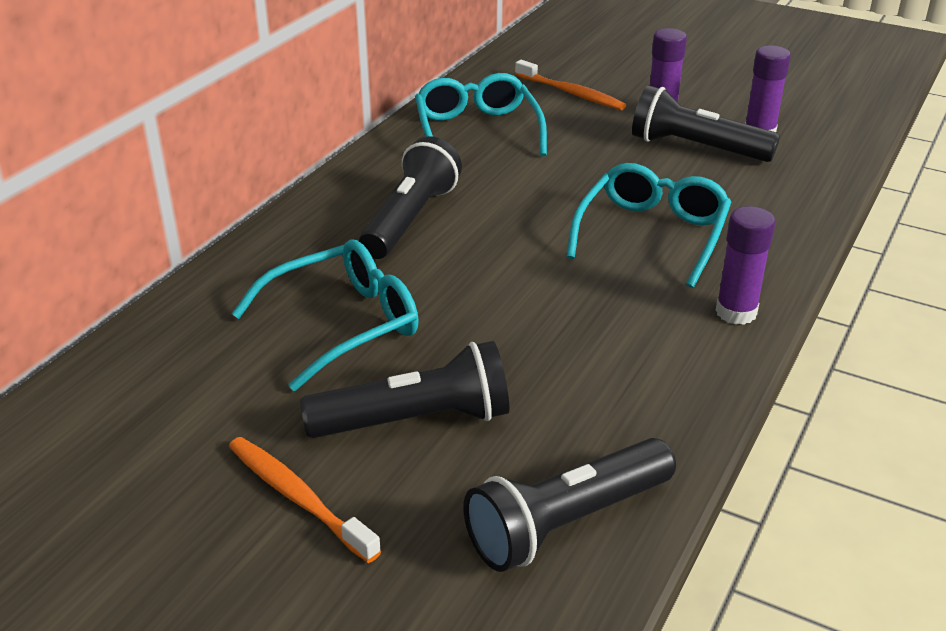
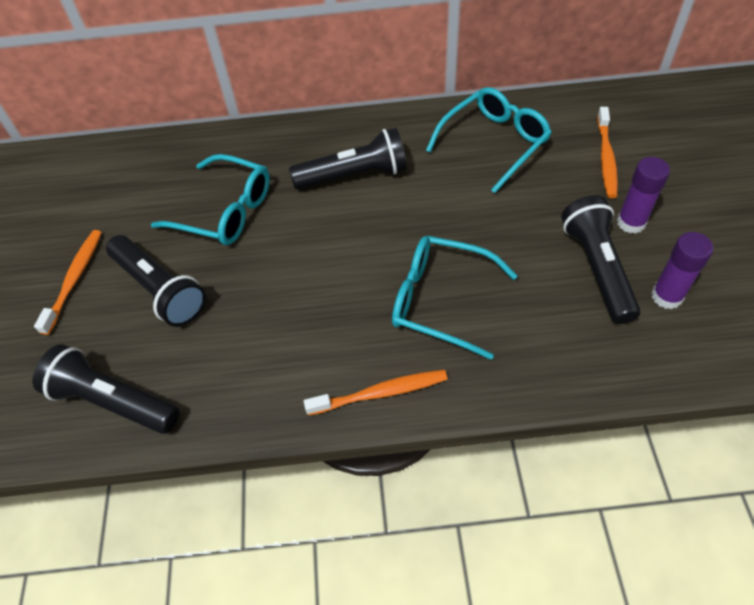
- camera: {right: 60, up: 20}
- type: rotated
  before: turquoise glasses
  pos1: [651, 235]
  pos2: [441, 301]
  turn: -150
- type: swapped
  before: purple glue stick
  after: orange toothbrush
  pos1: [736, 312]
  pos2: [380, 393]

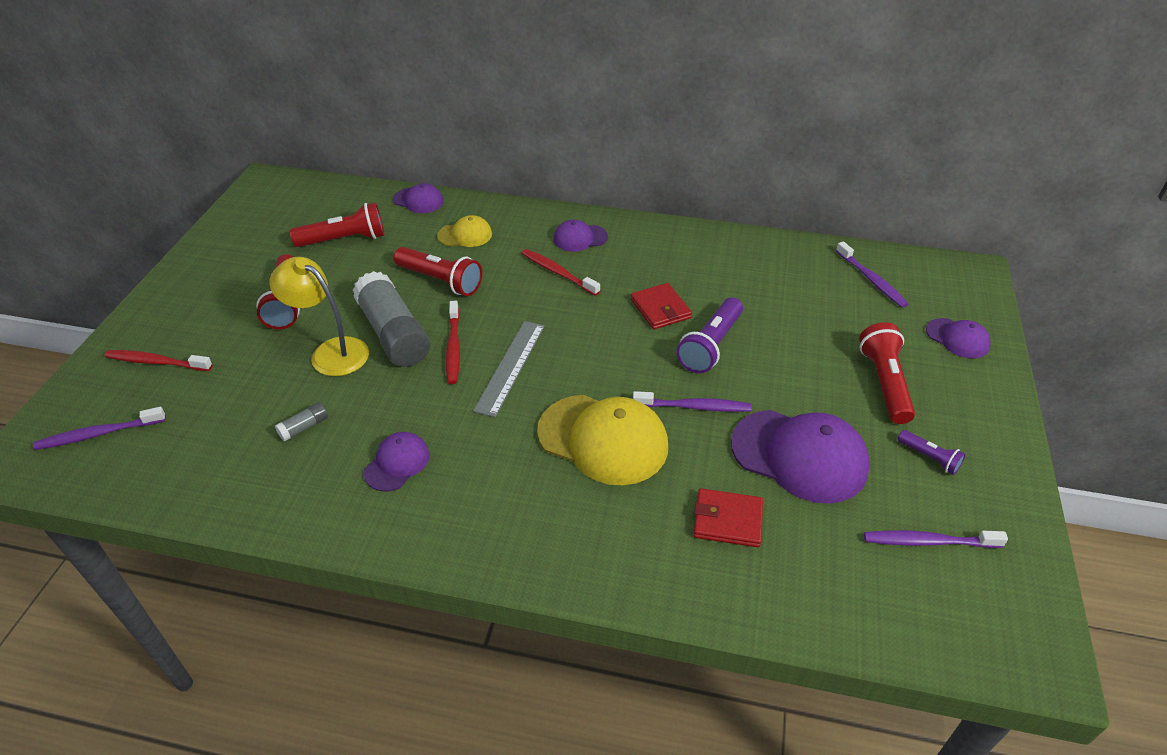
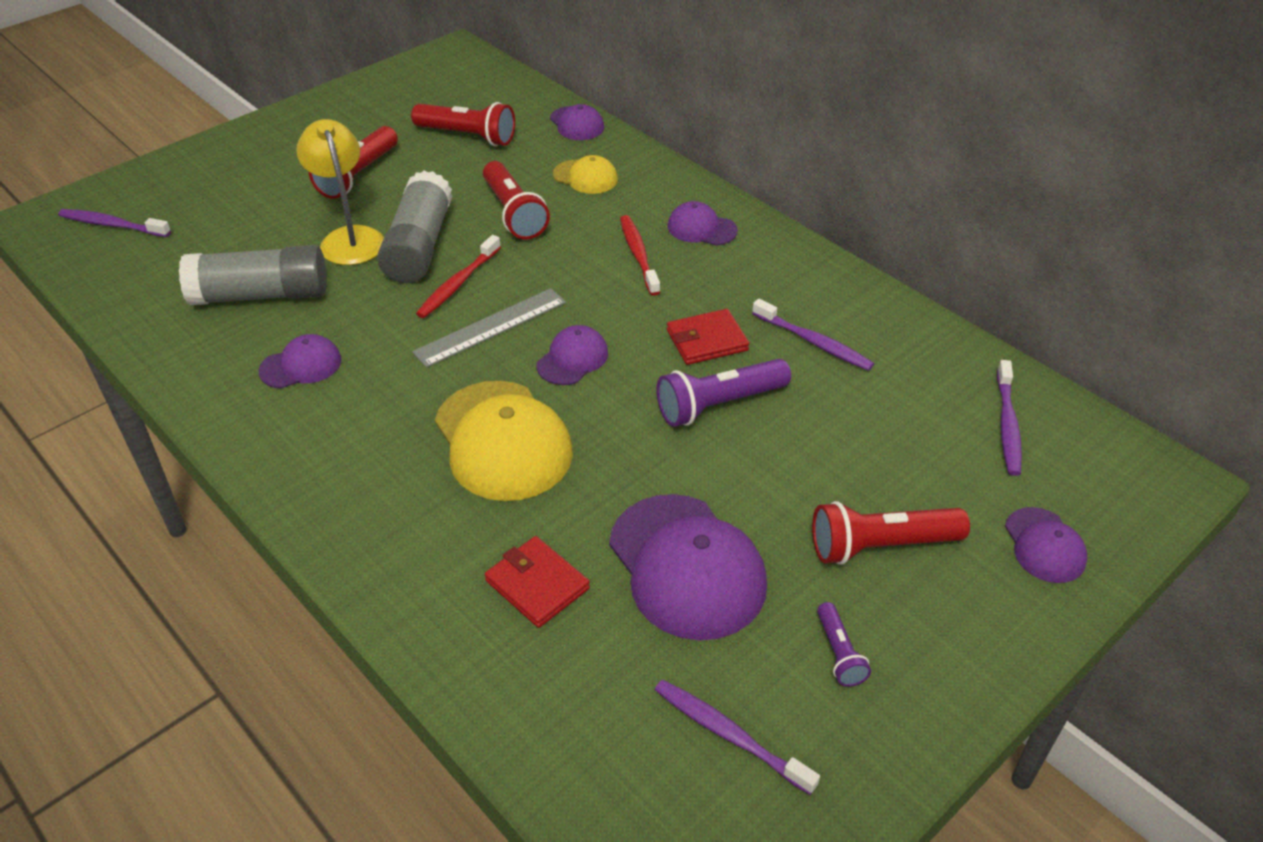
- camera: {right: 35, up: 0}
- type: rotated
  before: red wallet
  pos1: [660, 309]
  pos2: [707, 340]
  turn: 60
- type: rotated
  before: red flashlight
  pos1: [884, 383]
  pos2: [881, 546]
  turn: -135
- type: gone
  before: red toothbrush
  pos1: [156, 362]
- type: shifted
  before: purple toothbrush
  pos1: [694, 407]
  pos2: [814, 342]
- type: scaled
  before: grey glue stick
  pos1: [304, 427]
  pos2: [261, 295]
  scale: 2.48
- type: new
  after: purple cap
  pos2: [572, 359]

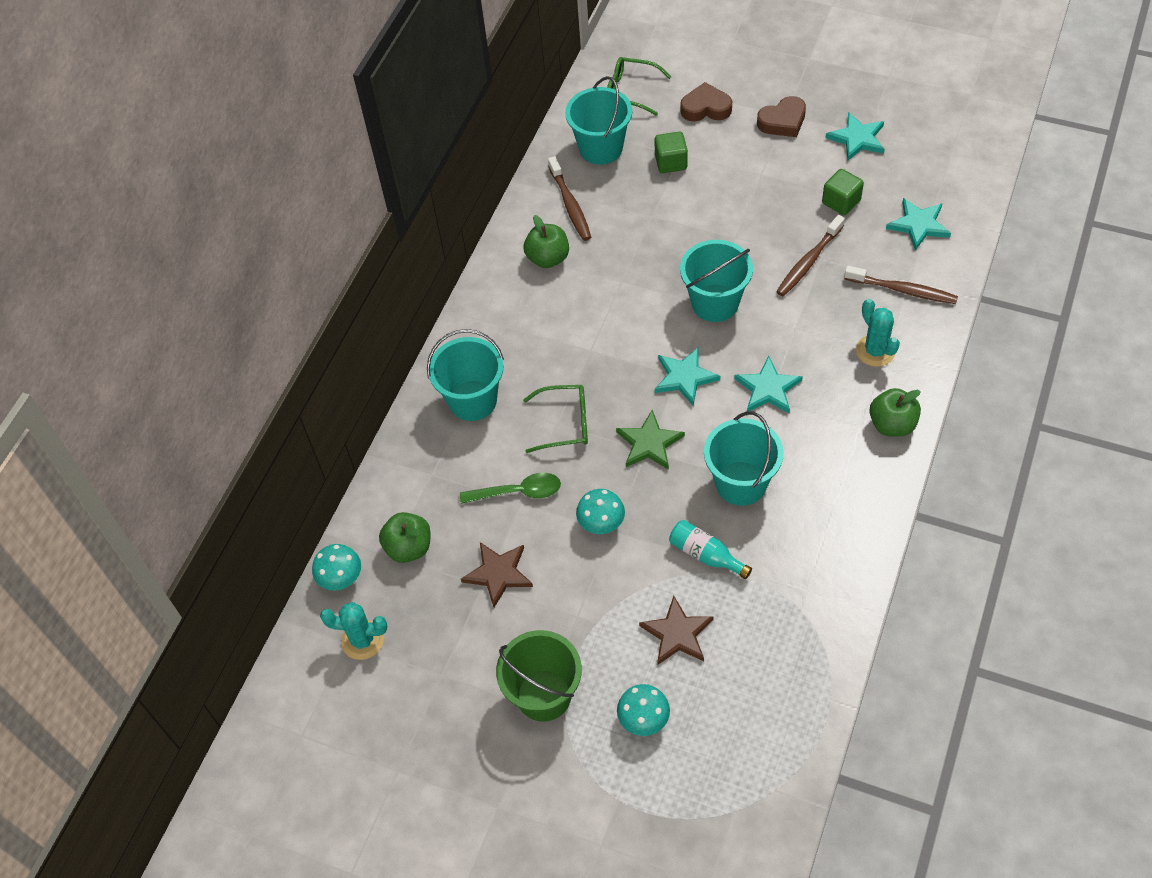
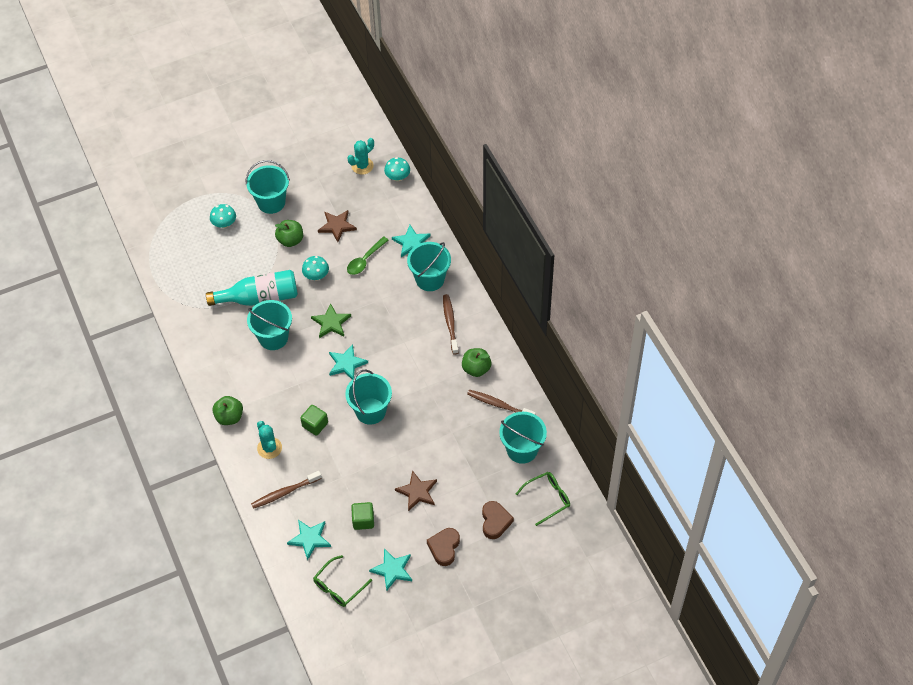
- camera: {right: 130, up: 0}
- type: rotated
  before: brown heart
  pos1: [706, 108]
  pos2: [495, 521]
  turn: -45
- type: shifted
  before: green cube
  pos1: [671, 162]
  pos2: [315, 425]
- type: shifted
  before: brown toothbrush
  pos1: [808, 262]
  pos2: [450, 323]
- type: rotated
  before: turquoise cactus
  pos1: [875, 351]
  pos2: [269, 448]
  turn: 45
- type: shifted
  before: turquoise star
  pos1: [768, 389]
  pos2: [411, 243]
- type: shifted
  before: green glasses
  pos1: [564, 423]
  pos2: [339, 586]
- type: shifted
  before: green apple
  pos1: [409, 548]
  pos2: [290, 240]
- type: scaled
  before: turquoise bottle
  pos1: [706, 555]
  pos2: [259, 298]
  scale: 1.87
- type: shifted
  before: brown star
  pos1: [677, 634]
  pos2: [417, 492]
- type: repainted
  before: green bucket
  after: turquoise bucket
  pos1: [544, 695]
  pos2: [271, 202]

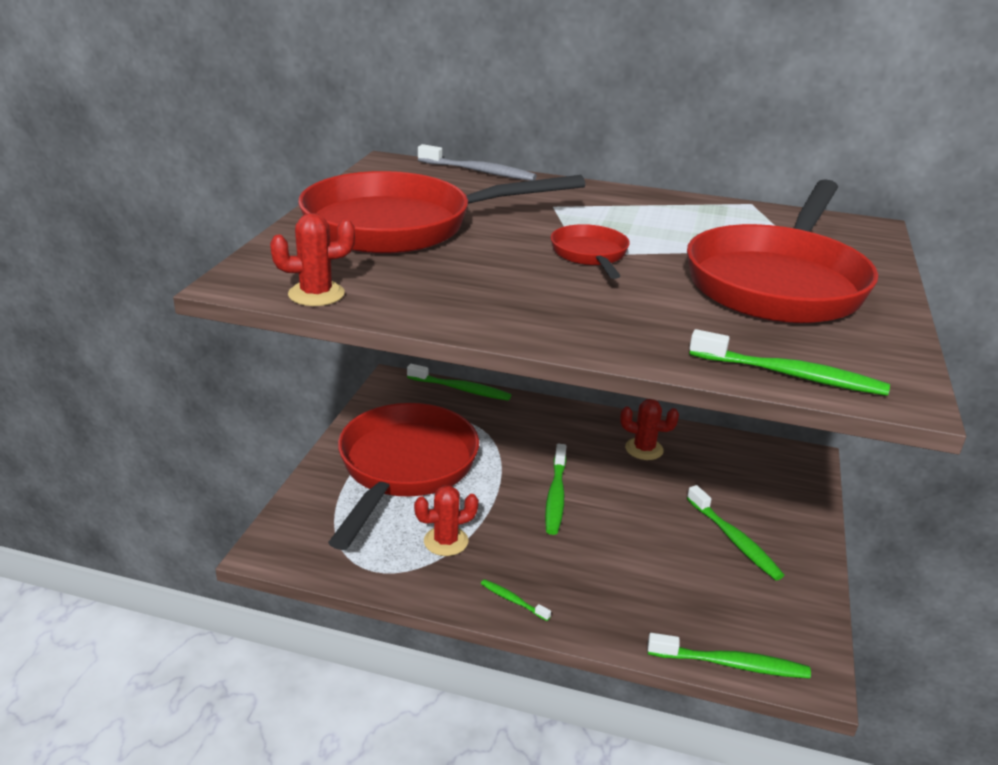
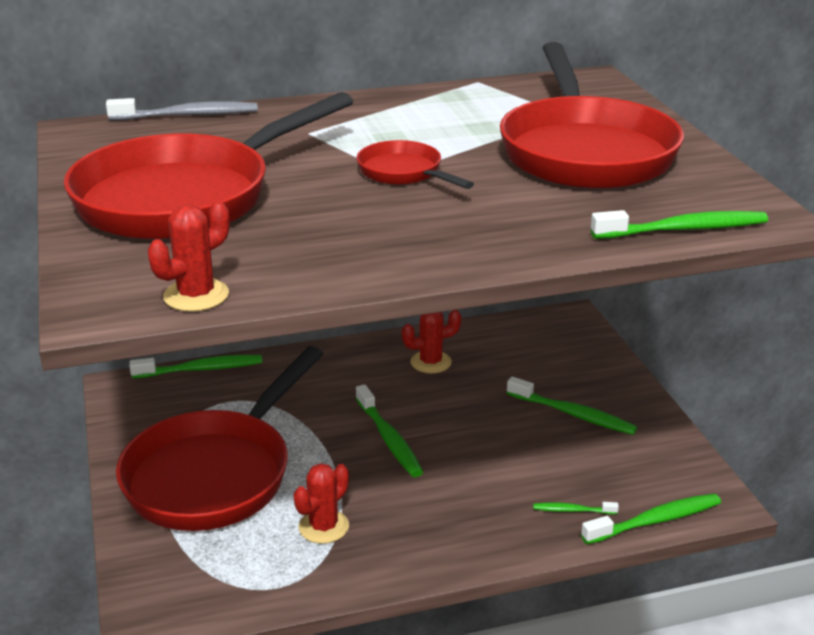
- camera: {right: -30, up: 0}
- type: rotated
  before: red pan
  pos1: [404, 468]
  pos2: [215, 474]
  turn: -135
- type: shifted
  before: green toothbrush
  pos1: [513, 600]
  pos2: [572, 510]

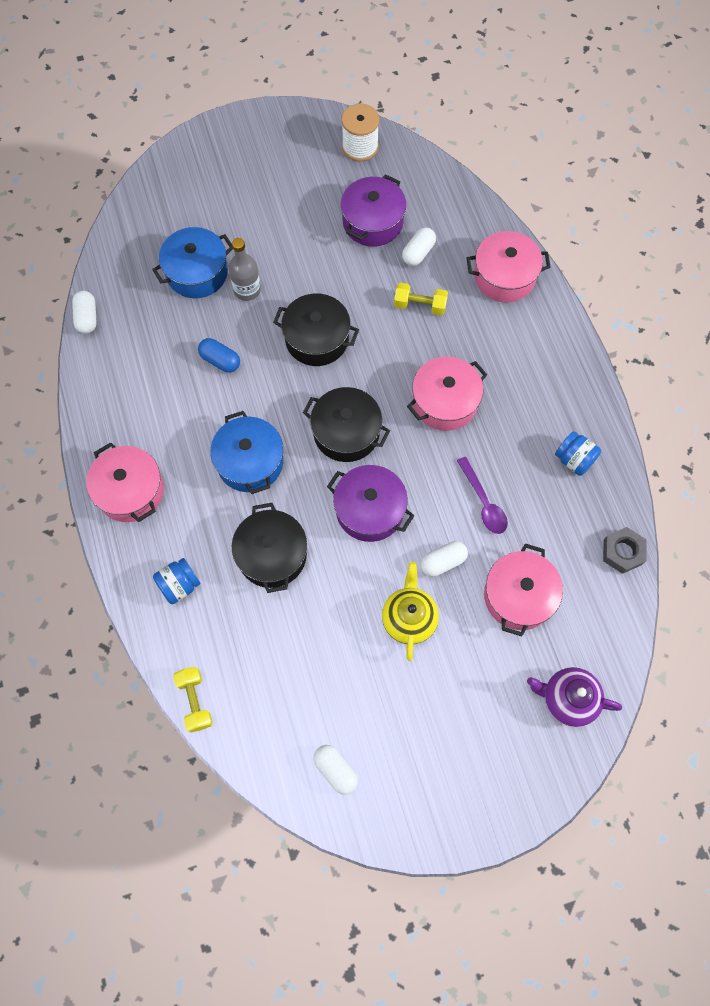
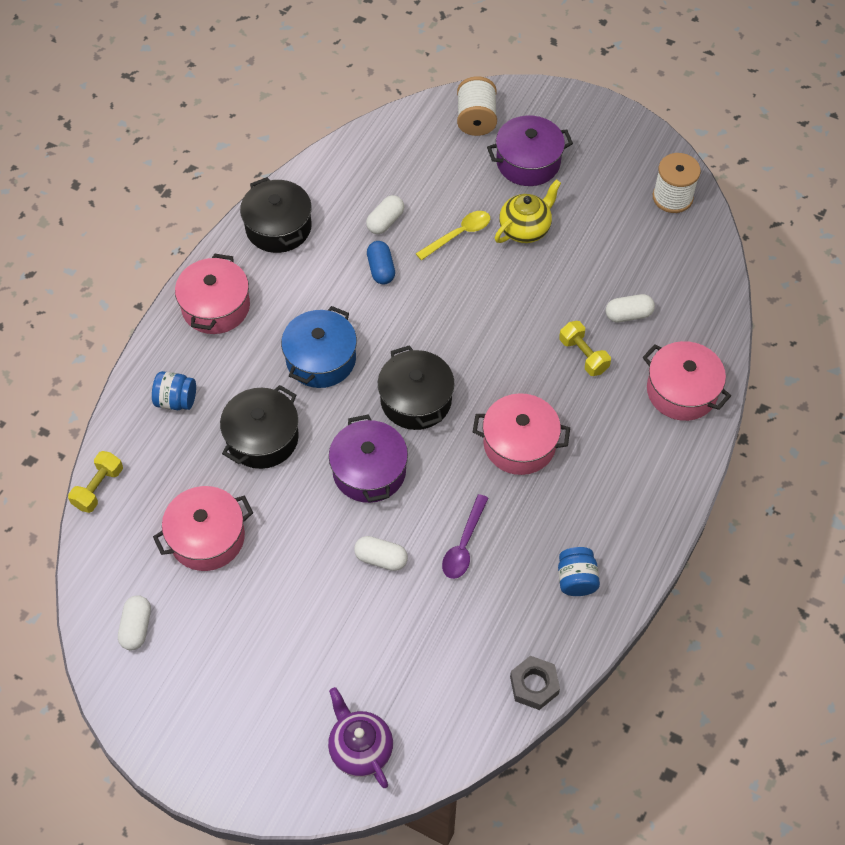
- camera: {right: 45, up: -10}
- type: shifted
  before: purple pot
  pos1: [372, 222]
  pos2: [528, 162]
- type: gone
  before: blue pot
  pos1: [197, 273]
- type: swapped
  before: grey bottle
  after: yellow spoon
  pos1: [247, 290]
  pos2: [458, 235]
- type: shifted
  before: white capsule
  pos1: [87, 318]
  pos2: [385, 222]
- type: shifted
  before: black pot
  pos1: [317, 339]
  pos2: [278, 227]
- type: shifted
  before: pink pot
  pos1: [518, 596]
  pos2: [207, 538]
- type: shifted
  before: yellow teapot
  pos1: [409, 618]
  pos2: [525, 229]
- type: new
  after: white spool
  pos2: [476, 119]

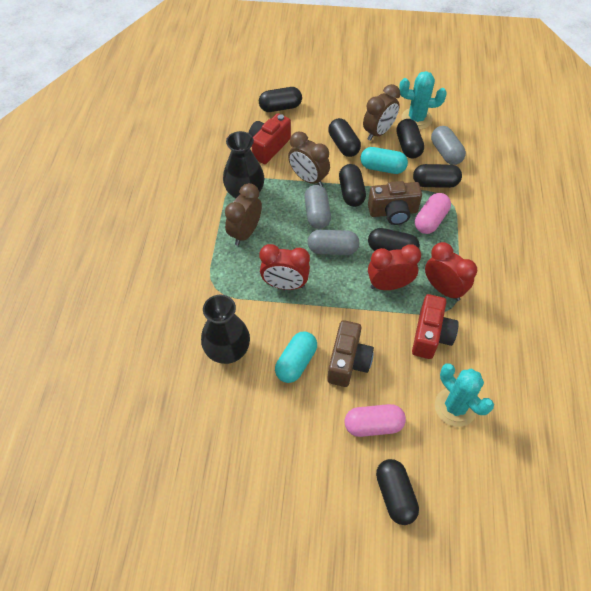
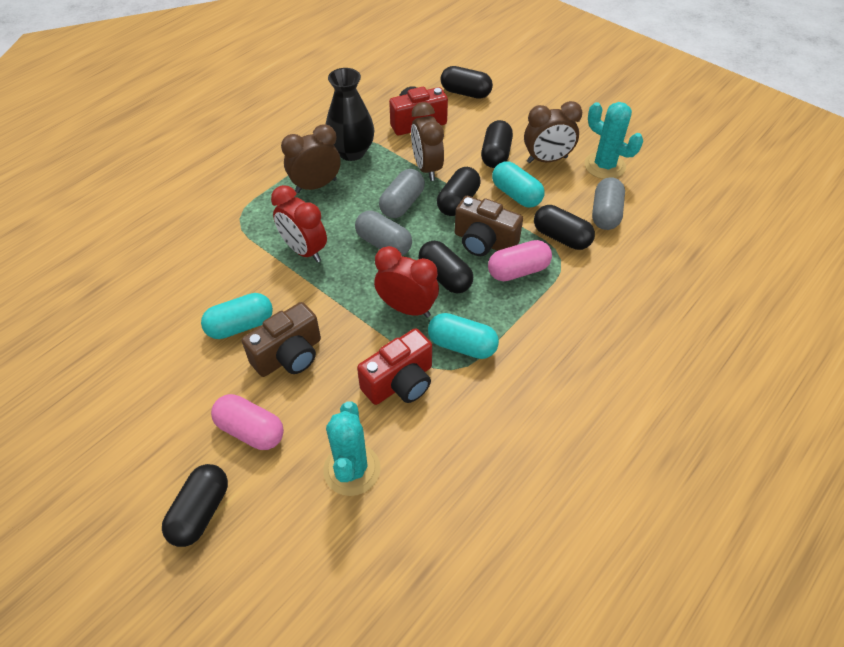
- camera: {right: 35, up: -5}
- type: gone
  before: black capsule
  pos1: [408, 146]
- type: swapped
  before: red clock
  after: turquoise capsule
  pos1: [443, 289]
  pos2: [462, 345]
- type: gone
  before: black vase
  pos1: [227, 351]

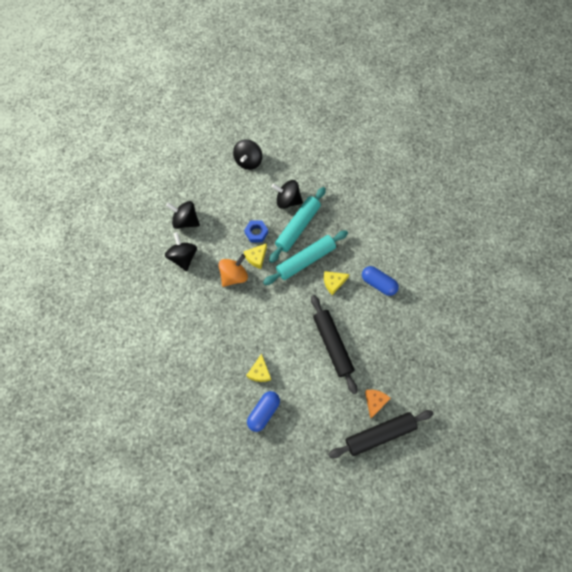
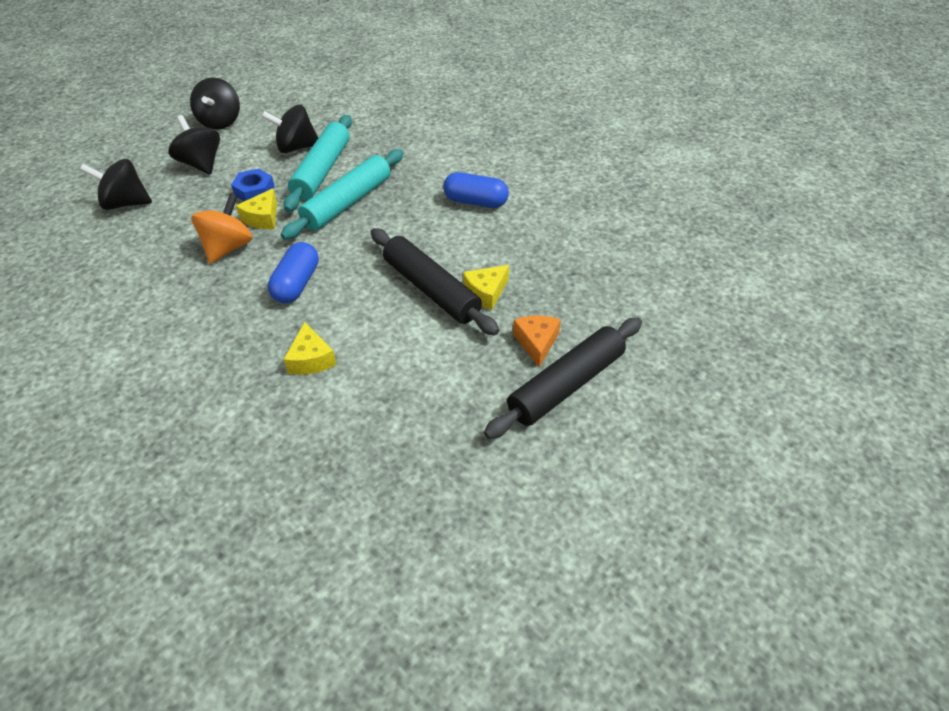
- camera: {right: -20, up: -20}
- type: shifted
  before: black spinning top
  pos1: [183, 257]
  pos2: [201, 164]
- type: shifted
  before: yellow cheese
  pos1: [333, 283]
  pos2: [486, 292]
- type: shifted
  before: blue capsule
  pos1: [264, 412]
  pos2: [297, 284]

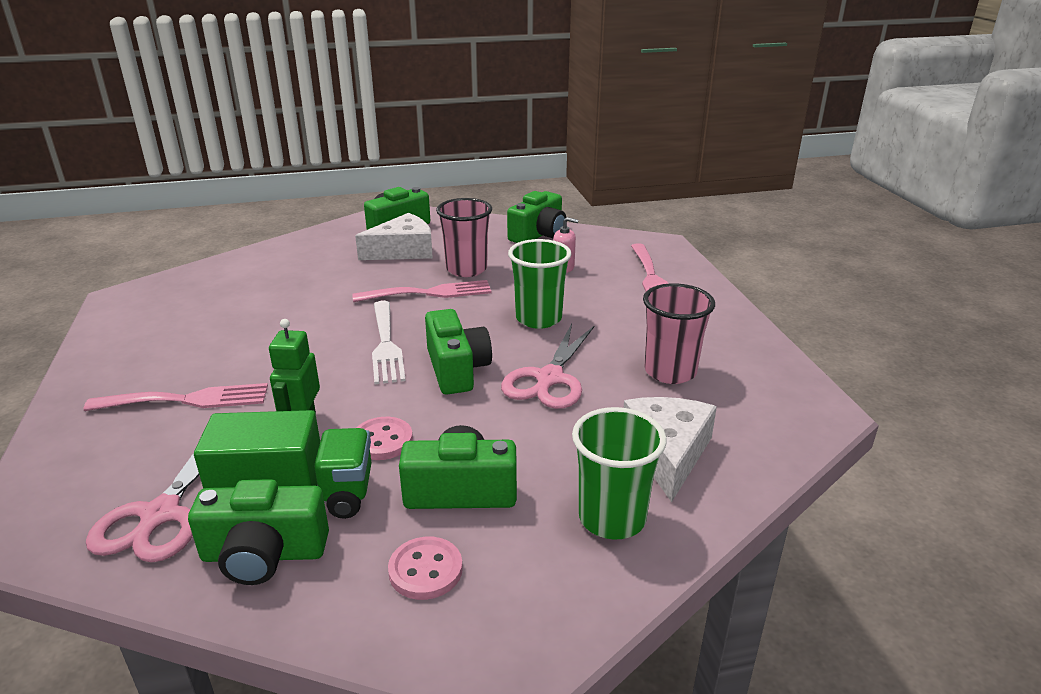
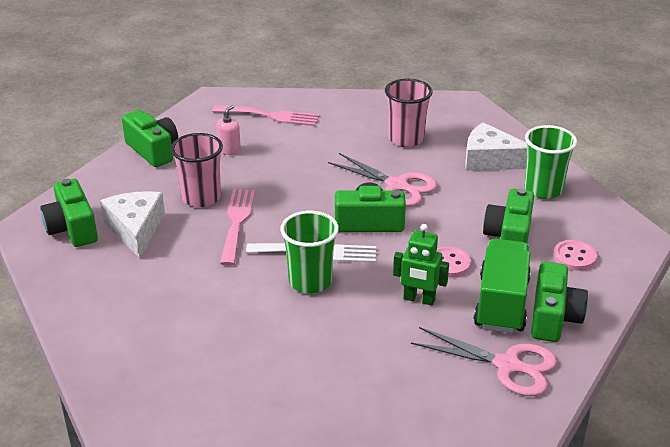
- camera: {right: -75, up: 5}
- type: shifted
  before: green cup
  pos1: [538, 318]
  pos2: [310, 282]
- type: gone
  before: pink fork
  pos1: [188, 400]

